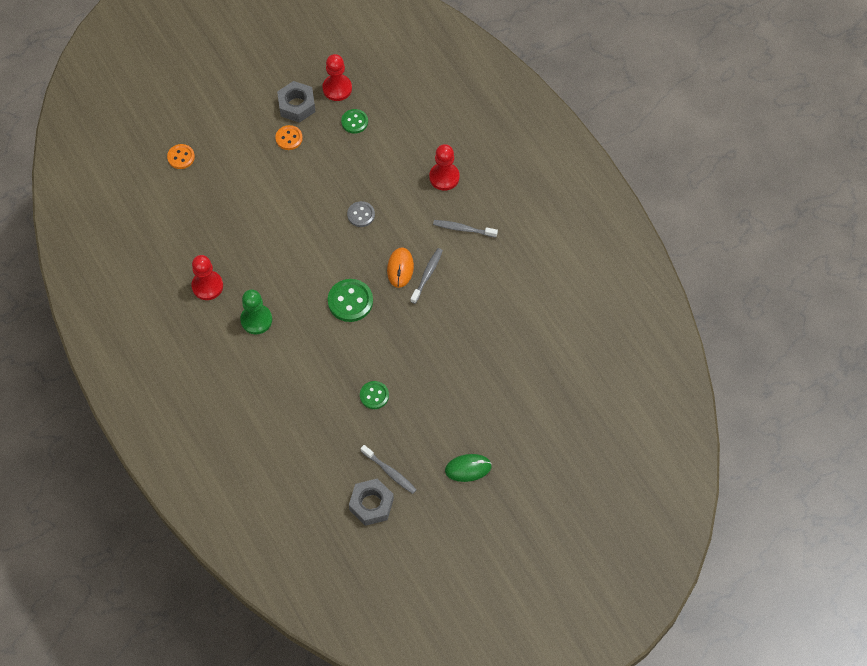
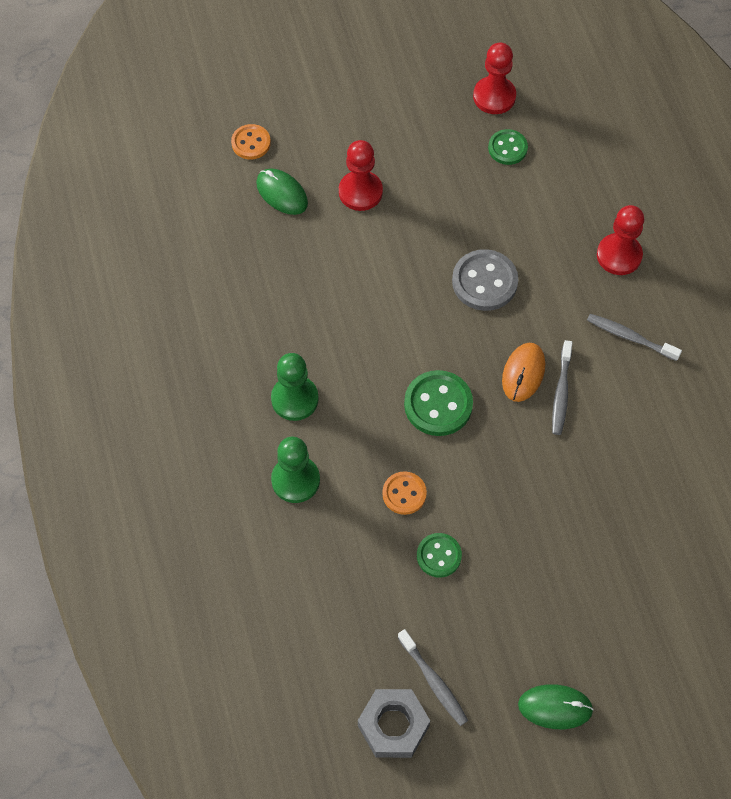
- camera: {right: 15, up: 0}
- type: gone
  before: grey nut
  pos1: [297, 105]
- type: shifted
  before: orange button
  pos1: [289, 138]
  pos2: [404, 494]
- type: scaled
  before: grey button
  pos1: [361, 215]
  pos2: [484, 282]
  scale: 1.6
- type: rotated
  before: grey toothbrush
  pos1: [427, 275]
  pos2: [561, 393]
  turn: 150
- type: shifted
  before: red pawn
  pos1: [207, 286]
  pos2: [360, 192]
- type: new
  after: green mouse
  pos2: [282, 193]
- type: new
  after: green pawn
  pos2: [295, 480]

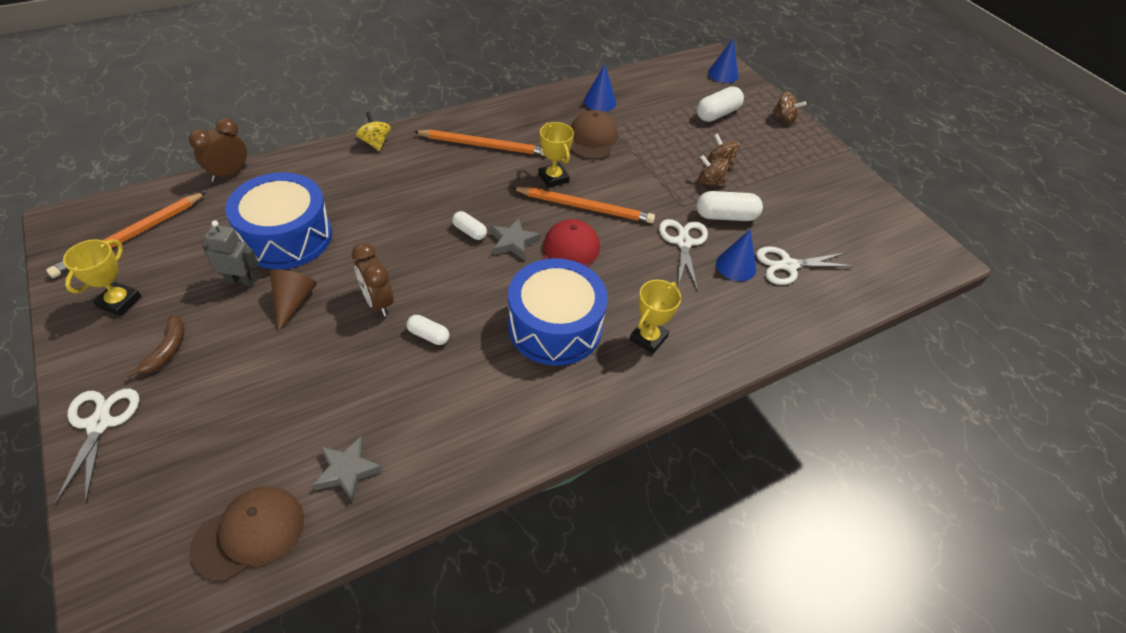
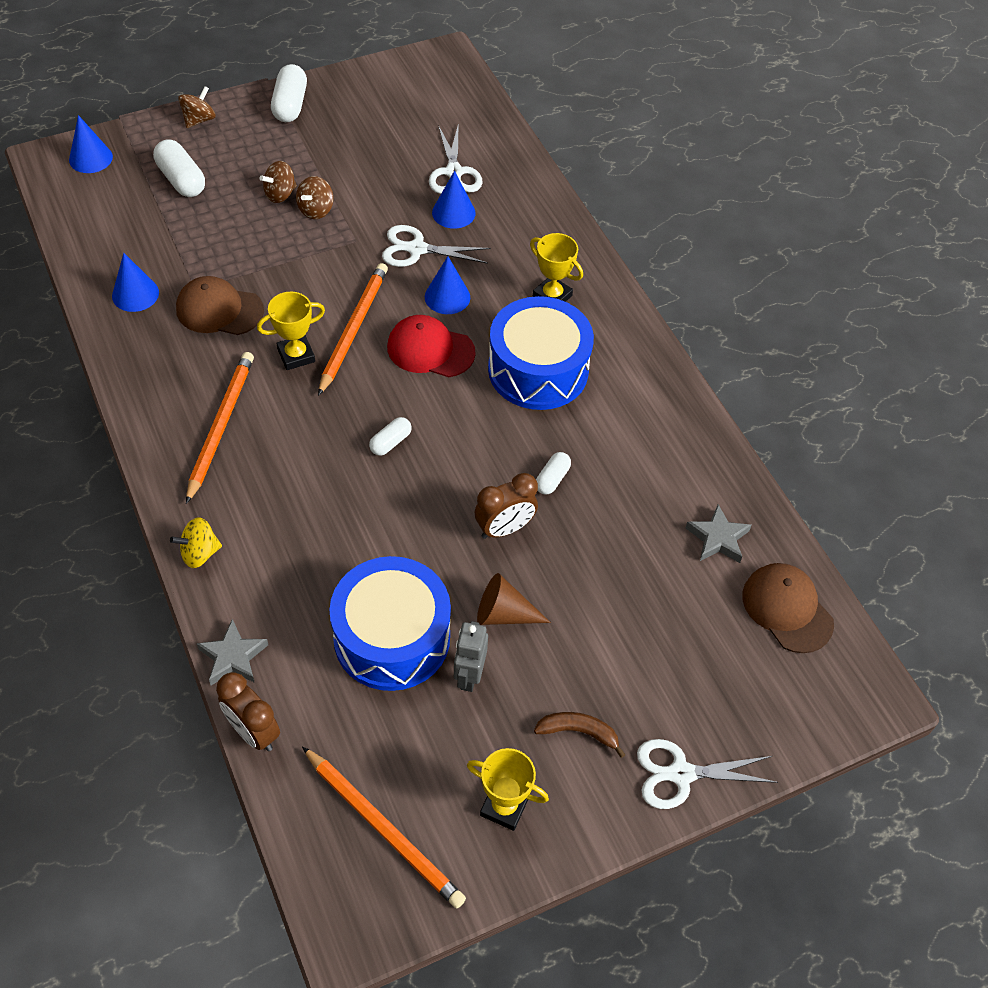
- camera: {right: -85, up: 5}
- type: shifted
  before: white capsule
  pos1: [725, 216]
  pos2: [290, 105]
- type: shifted
  before: grey star
  pos1: [513, 242]
  pos2: [233, 657]
- type: new
  after: blue cone
  pos2: [447, 297]

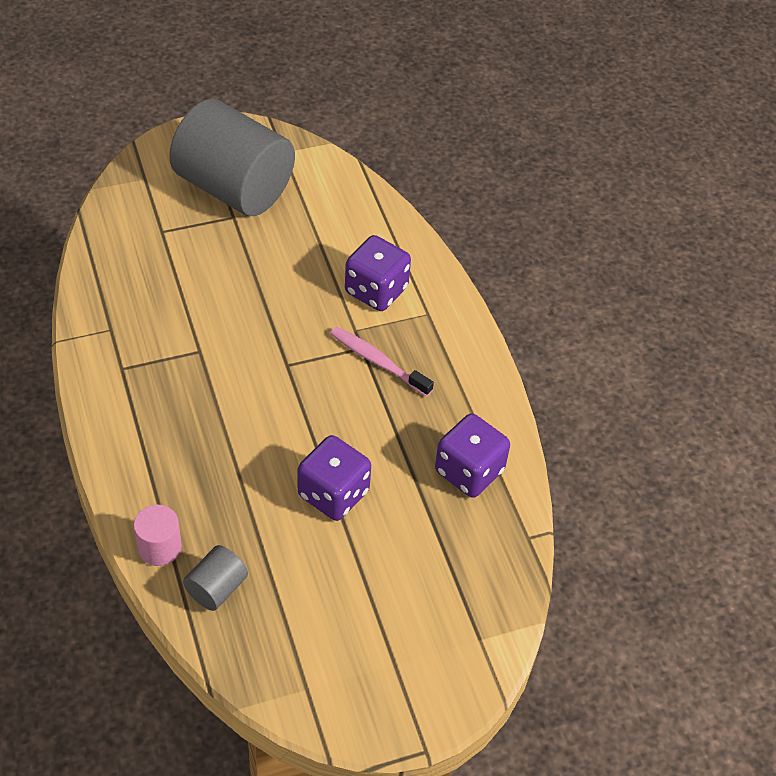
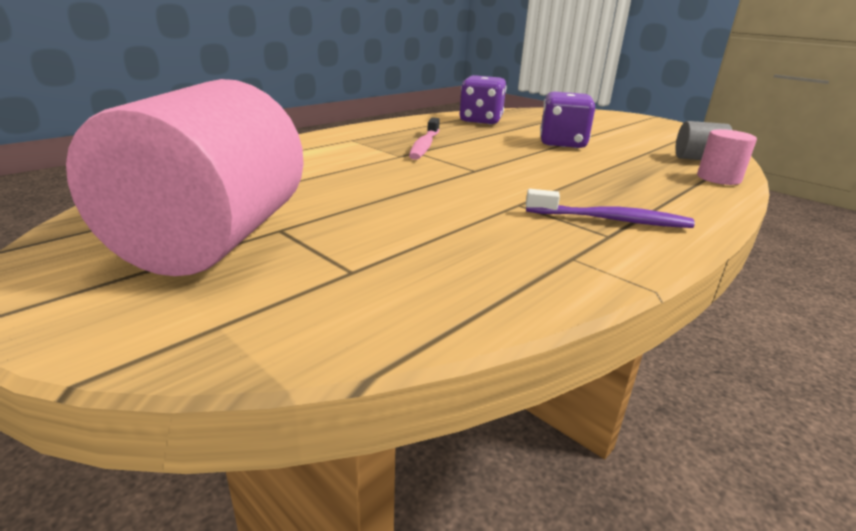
- camera: {right: -115, up: -25}
- type: repainted
  before: grey cylinder
  after: pink cylinder
  pos1: [234, 188]
  pos2: [212, 240]
- type: gone
  before: purple dice
  pos1: [376, 290]
- type: new
  after: purple toothbrush
  pos2: [611, 220]

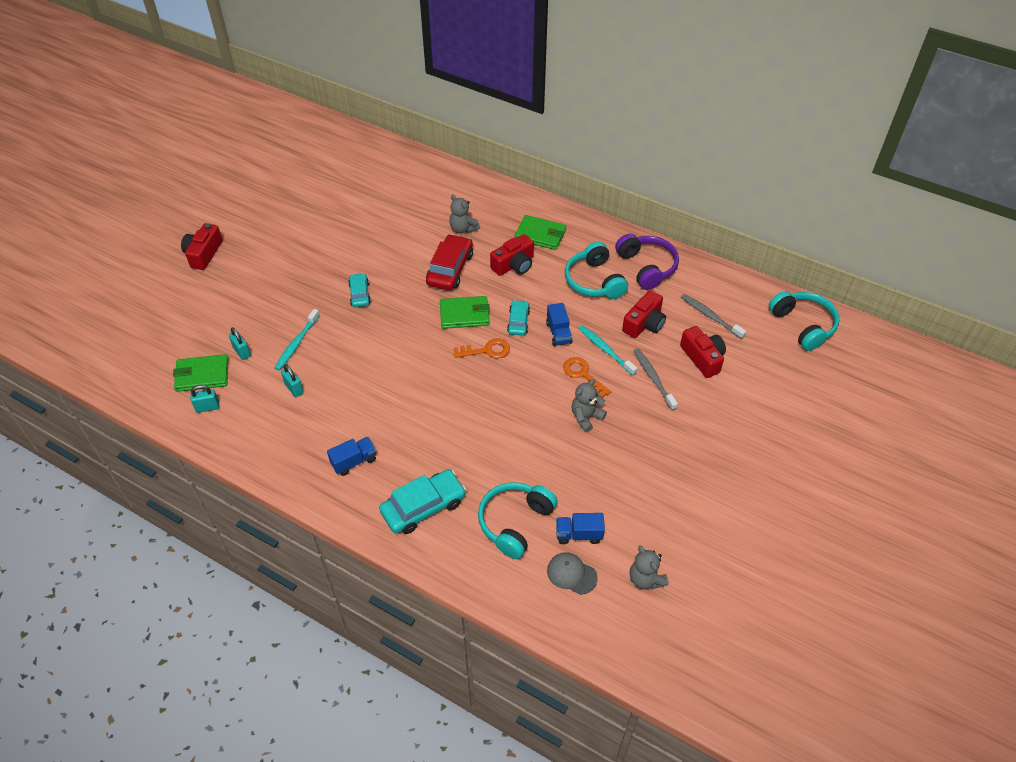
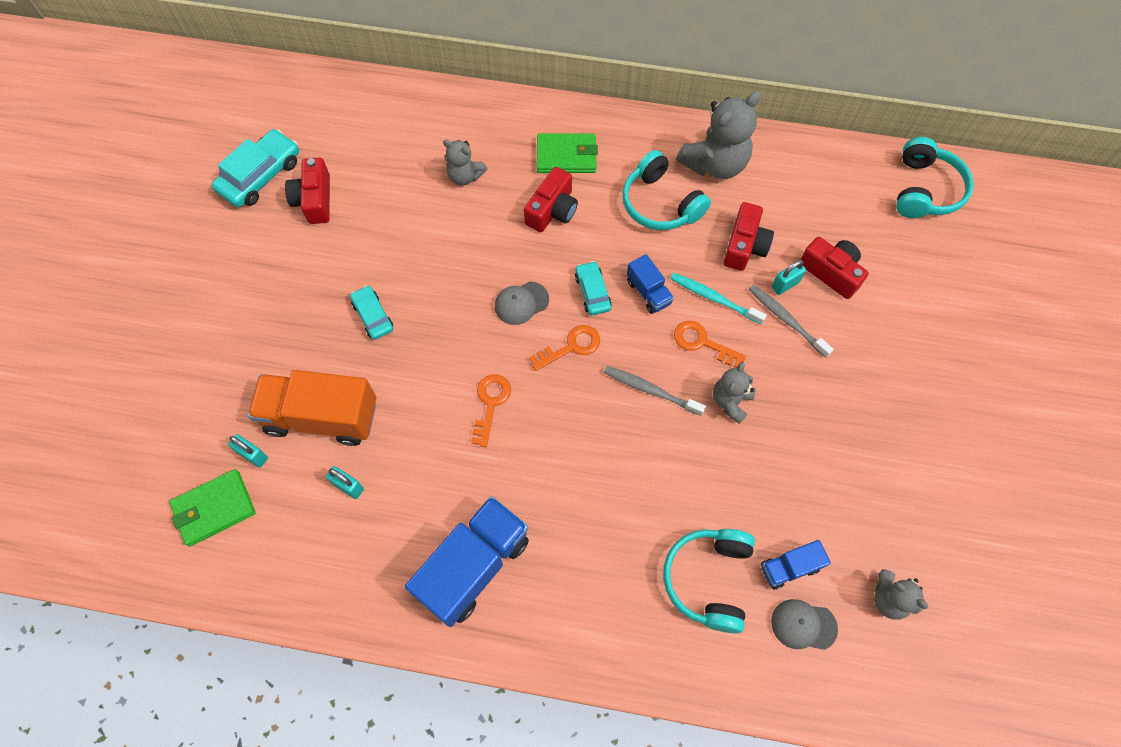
- camera: {right: -20, up: 15}
- type: shifted
  before: red camera
  pos1: [203, 254]
  pos2: [314, 200]
- type: gone
  before: red car
  pos1: [450, 269]
- type: swapped
  before: purple headphones
  after: grey teddy bear
  pos1: [647, 267]
  pos2: [714, 164]
- type: rotated
  before: turquoise headphones
  pos1: [803, 325]
  pos2: [925, 190]
  turn: 60
- type: shifted
  before: grey toothbrush
  pos1: [710, 316]
  pos2: [651, 390]
- type: swapped
  before: green wallet
  after: grey cap
  pos1: [464, 314]
  pos2: [521, 303]
- type: swapped
  before: turquoise toothbrush
  after: orange truck
  pos1: [297, 343]
  pos2: [321, 417]
- type: shifted
  before: turquoise padlock
  pos1: [208, 407]
  pos2: [785, 285]
- type: scaled
  before: blue truck
  pos1: [354, 461]
  pos2: [473, 566]
  scale: 2.02
- type: shifted
  before: turquoise car
  pos1: [423, 507]
  pos2: [260, 175]
- type: new
  after: orange key
  pos2: [490, 404]

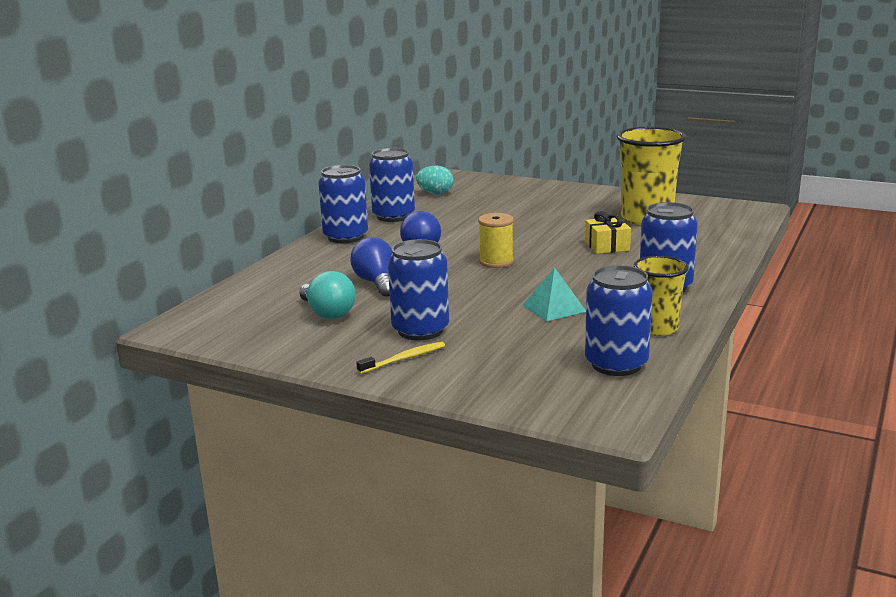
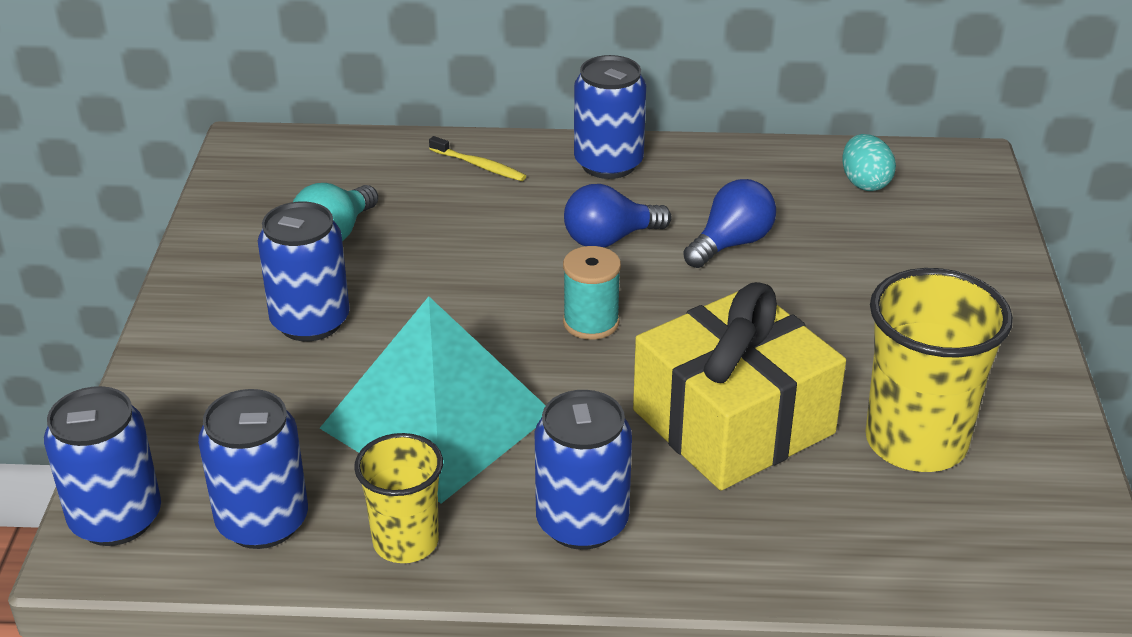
- camera: {right: 65, up: 15}
- type: shifted
  before: blue can
  pos1: [393, 216]
  pos2: [116, 519]
- type: scaled
  before: yellow gift
  pos1: [607, 246]
  pos2: [733, 422]
  scale: 2.24
- type: repainted
  before: yellow spool
  after: turquoise spool
  pos1: [496, 262]
  pos2: [591, 322]
- type: shifted
  before: blue light bulb
  pos1: [376, 283]
  pos2: [731, 244]
- type: scaled
  before: turquoise pyramid
  pos1: [554, 308]
  pos2: [437, 421]
  scale: 2.29
- type: shifted
  before: yellow toothbrush
  pos1: [404, 359]
  pos2: [479, 165]

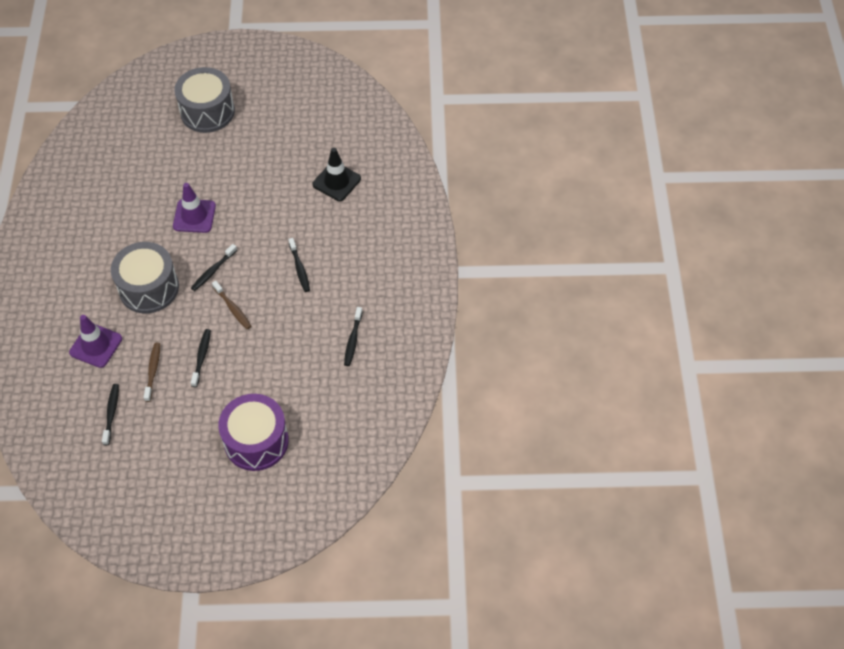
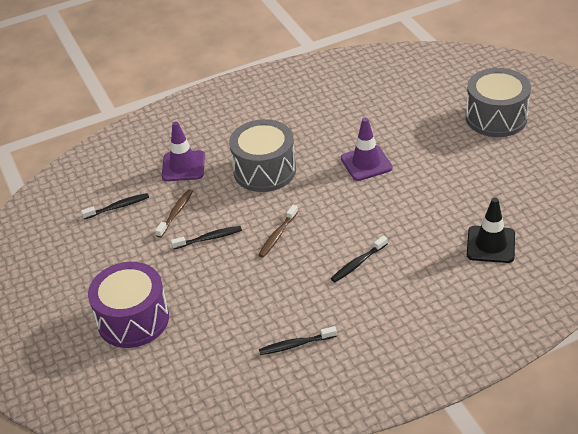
- camera: {right: 70, up: -15}
- type: gone
  before: black toothbrush
  pos1: [213, 271]
- type: rotated
  before: brown toothbrush
  pos1: [153, 371]
  pos2: [176, 213]
  turn: -45

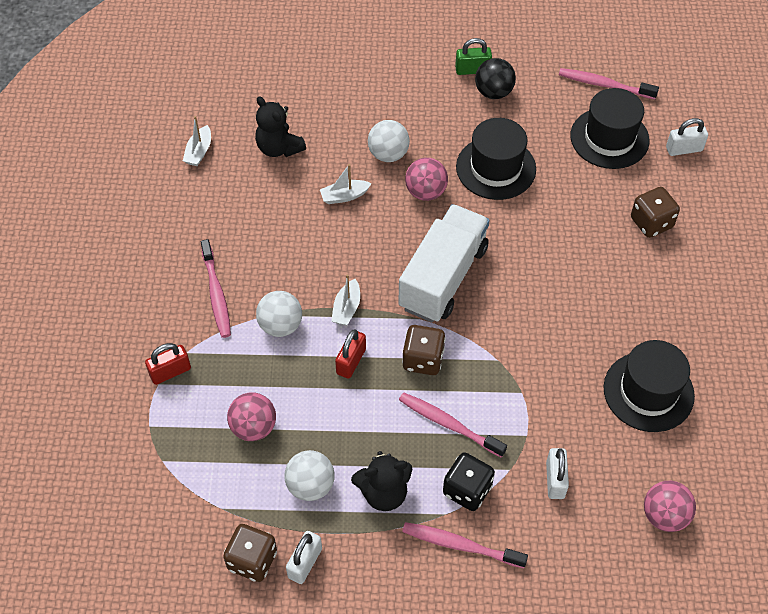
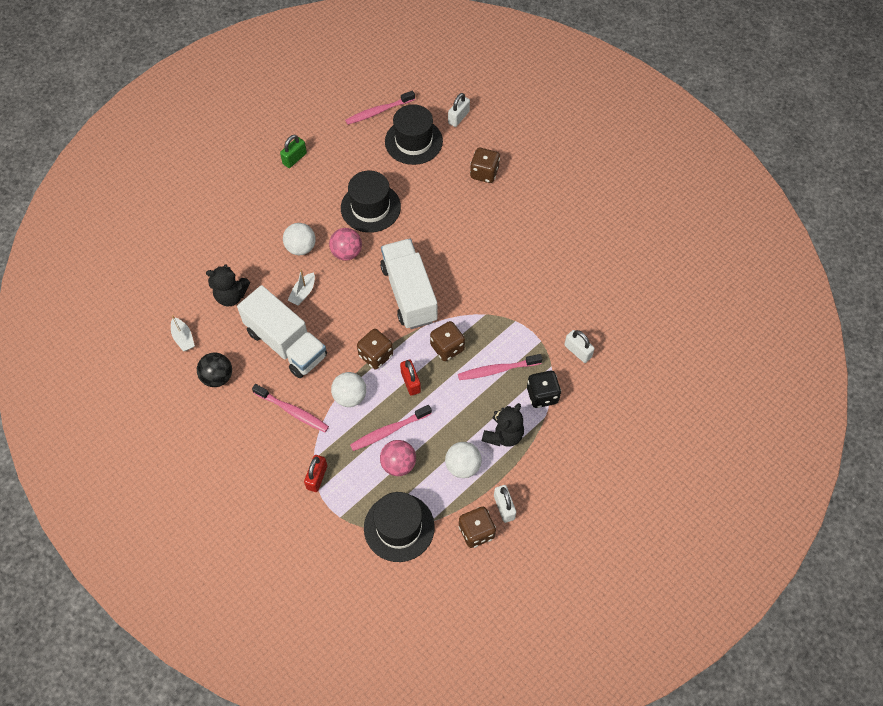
- camera: {right: -45, up: 5}
- type: shifted
  before: black ball
  pos1: [493, 92]
  pos2: [217, 377]
- type: swapped
  before: white boat
  after: brown dice
  pos1: [346, 308]
  pos2: [376, 355]
- type: shifted
  before: black hat
  pos1: [648, 391]
  pos2: [399, 527]
- type: gone
  before: pink ball
  pos1: [664, 515]
- type: shifted
  before: pink toothbrush
  pos1: [460, 545]
  pos2: [389, 431]
- type: new
  after: white truck
  pos2: [286, 343]

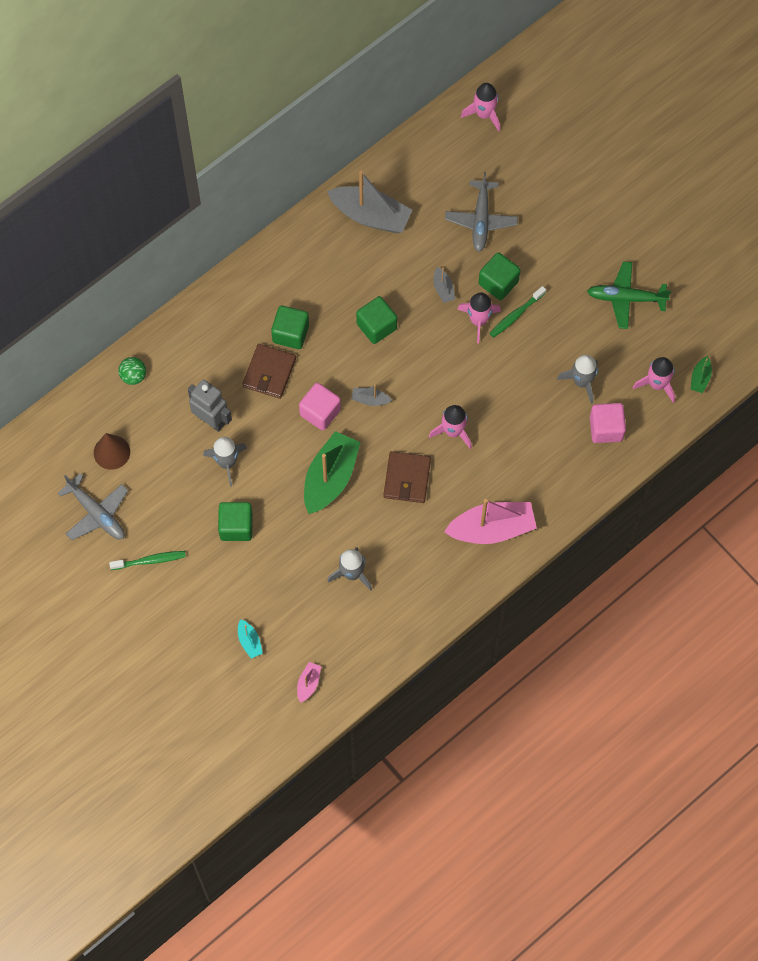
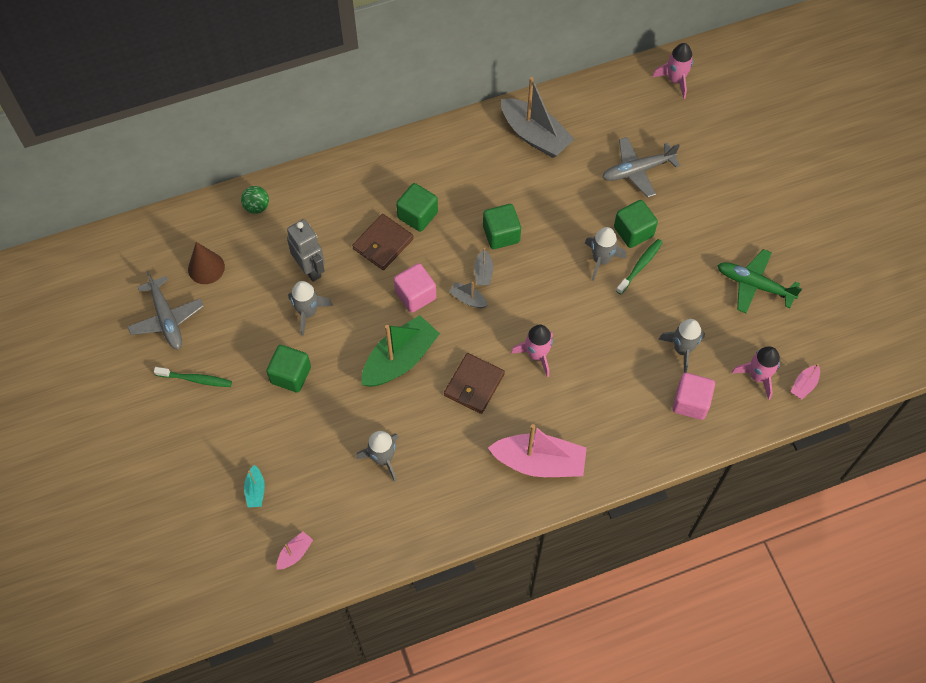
- camera: {right: 20, up: -5}
- type: rotated
  before: grey plane
  pos1: [481, 220]
  pos2: [638, 170]
  turn: 45
- type: shifted
  before: grey boat
  pos1: [443, 289]
  pos2: [483, 272]
- type: rotated
  before: green toothbrush
  pos1: [516, 315]
  pos2: [640, 266]
  turn: 150
- type: repainted
  before: pink rocket
  after: grey rocket
  pos1: [478, 320]
  pos2: [601, 260]
- type: repainted
  before: green boat
  after: pink boat
  pos1: [700, 378]
  pos2: [804, 385]

